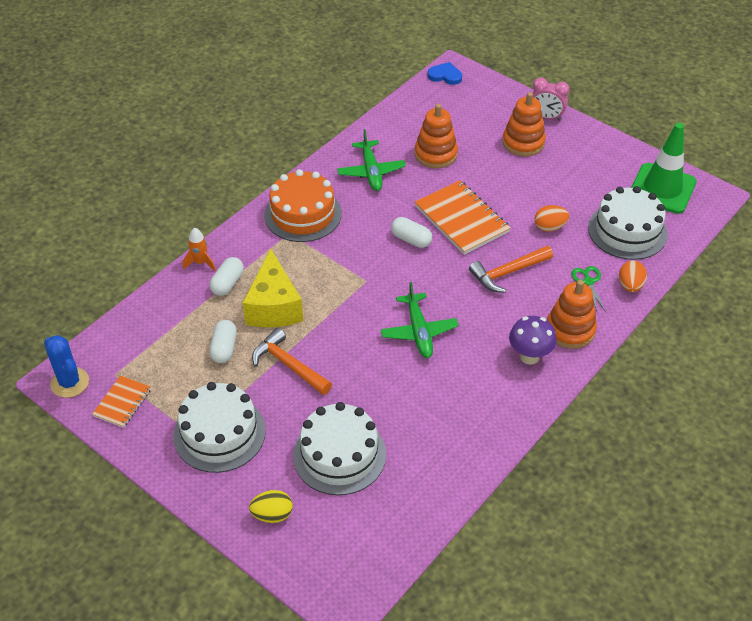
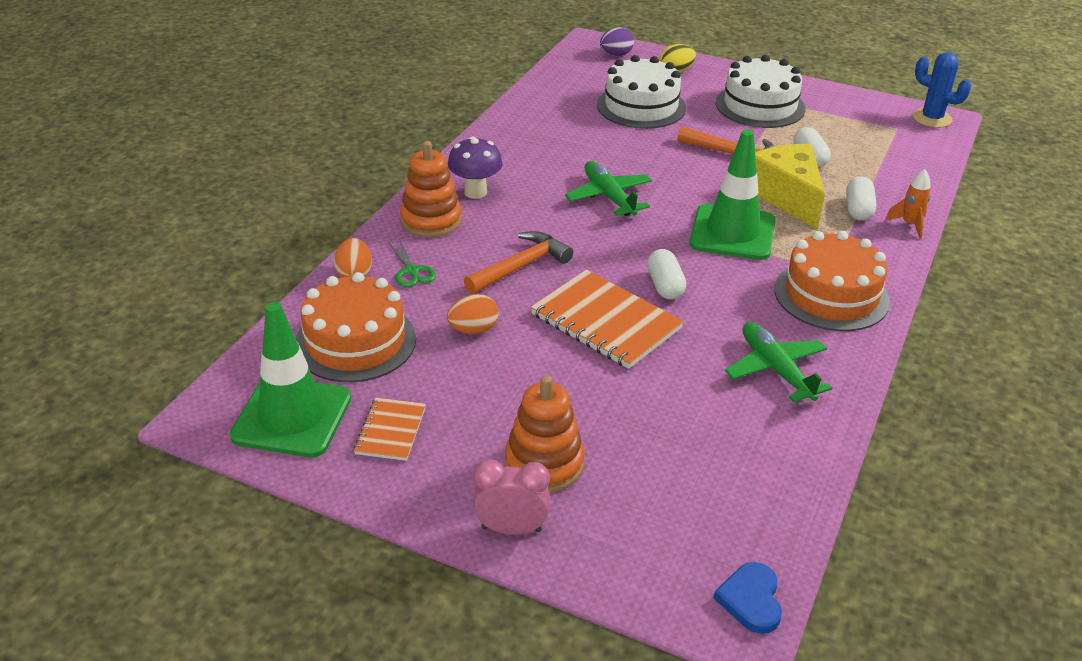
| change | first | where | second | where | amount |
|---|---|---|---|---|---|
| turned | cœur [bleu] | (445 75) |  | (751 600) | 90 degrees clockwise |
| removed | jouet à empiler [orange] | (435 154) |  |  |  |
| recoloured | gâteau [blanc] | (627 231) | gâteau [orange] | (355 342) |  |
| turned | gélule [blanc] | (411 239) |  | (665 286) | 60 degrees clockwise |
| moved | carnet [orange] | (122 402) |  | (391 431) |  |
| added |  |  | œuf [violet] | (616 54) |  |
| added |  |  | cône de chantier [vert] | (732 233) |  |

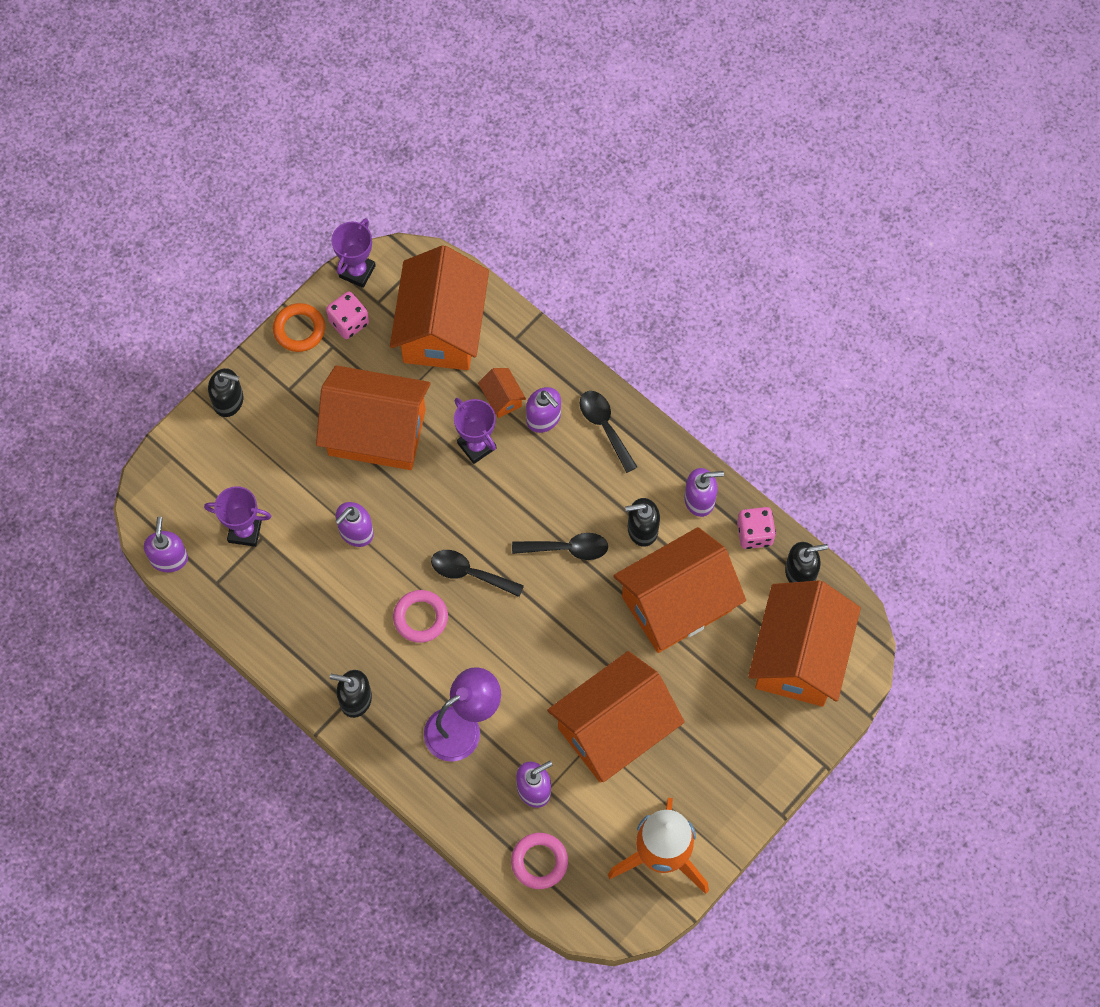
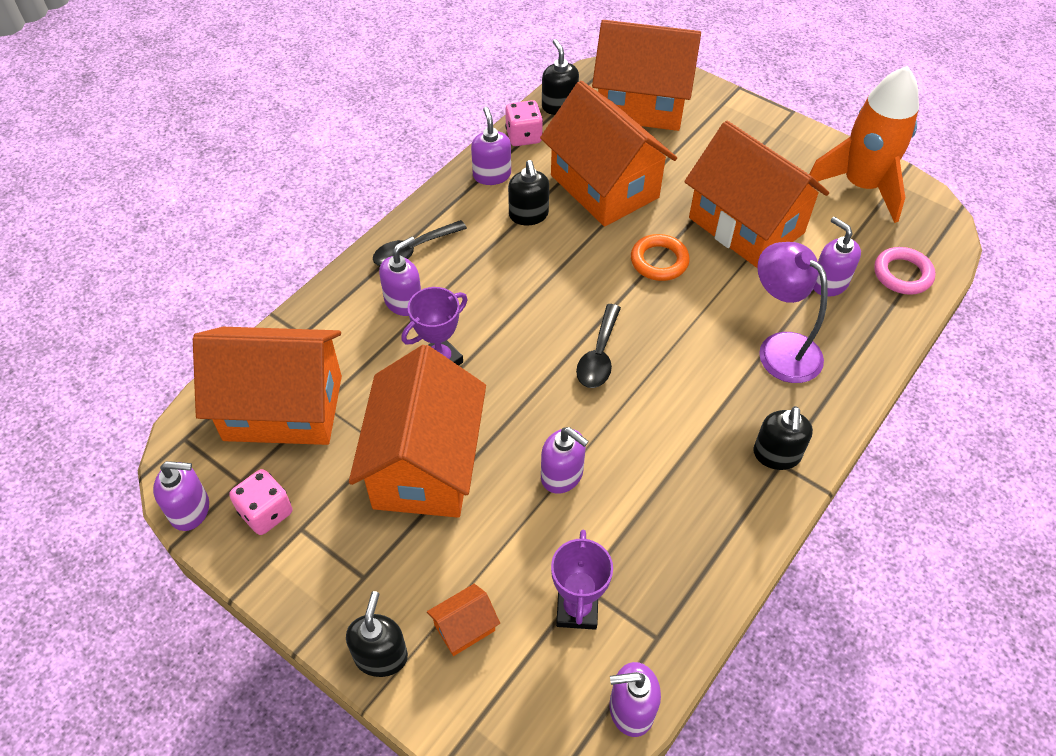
| change | first | where | second | where | amount |
|---|---|---|---|---|---|
| replaced | trophée [violet] | (357 271) | distributeur de savon [violet] | (190 510) |  |
| moved | anneau [orange] | (299 329) |  | (659 261) |  |
| moved | maison [orange] | (502 398) |  | (464 628) |  |
| removed | cuillère [noir] | (567 548) |  |  |  |
| removed | anneau [rose] | (420 617) |  |  |  |

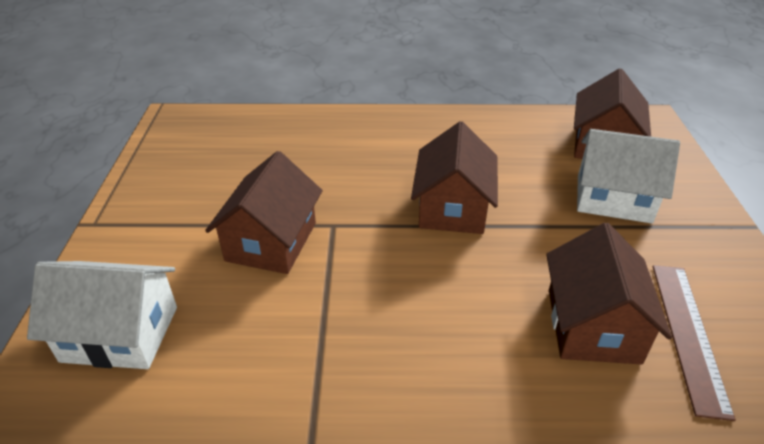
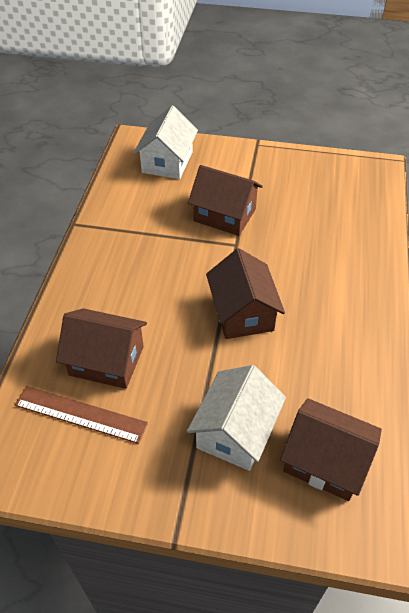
| change | first | where | second | where | amount |
|---|---|---|---|---|---|
| turned | maison [marron] | (452 208) |  | (242 313) | 60 degrees clockwise |

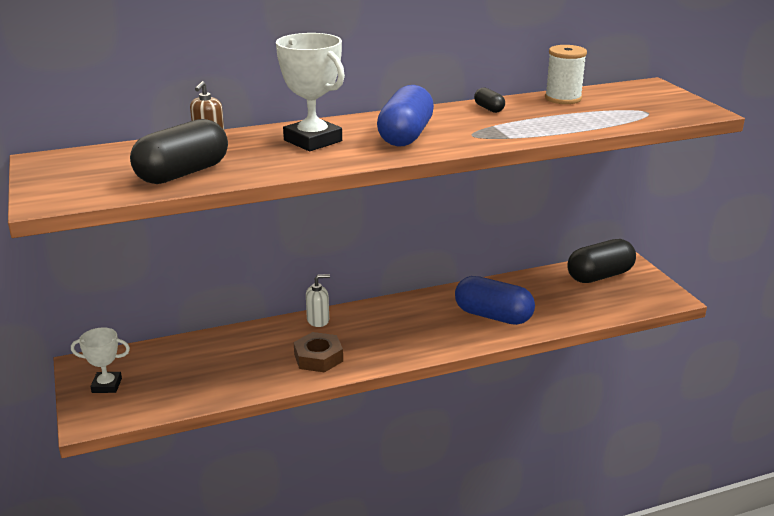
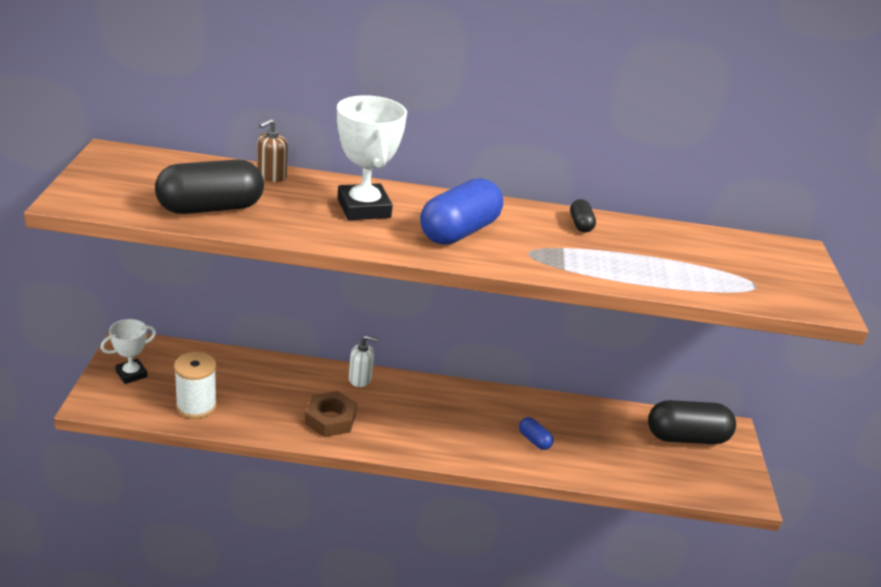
| change | first | where | second | where | amount |
|---|---|---|---|---|---|
| moved | bobine [blanc] | (563 98) |  | (196 406) |  |
| resized | gélule [bleu] | (493 316) |  | (534 440) | x0.46 |
| turned | trophée [blanc] | (107 385) |  | (131 374) | 60 degrees counterclockwise |

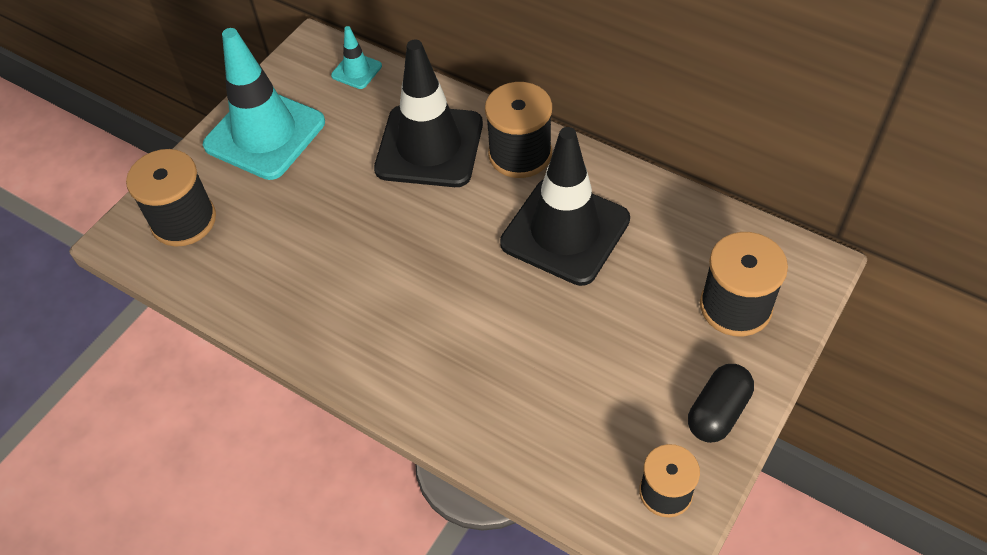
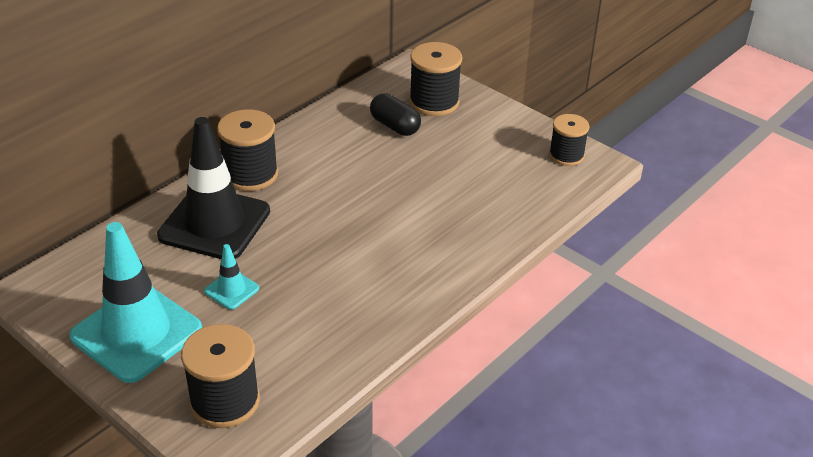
| change | first | where | second | where | amount |
|---|---|---|---|---|---|
| moved | cône de chantier [turquoise] | (356 71) |  | (231 290) |  |
| removed | cône de chantier [noir] | (565 231) |  |  |  |
| moved | gélule [noir] | (717 412) |  | (395 126) |  |

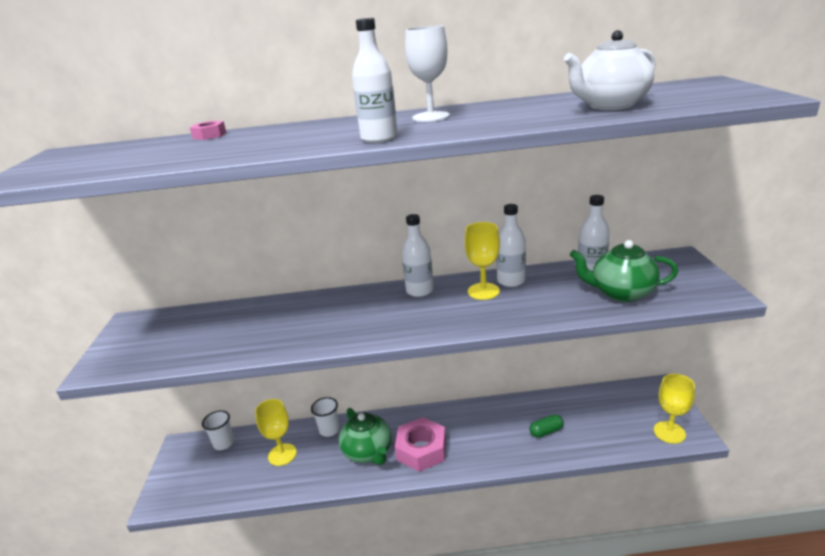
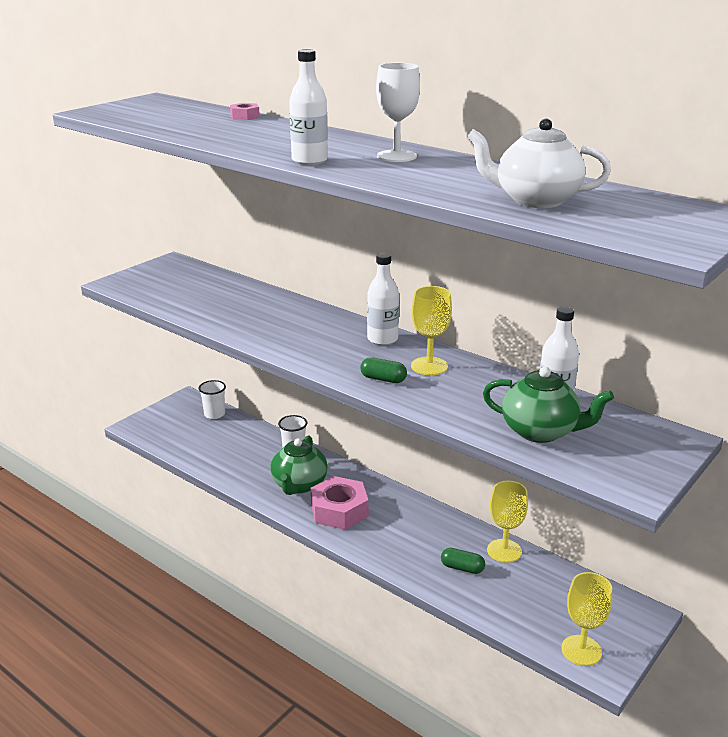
| change | first | where | second | where | amount |
|---|---|---|---|---|---|
| removed | bouteille [blanc] | (511 281) |  |  |  |
| turned | théière [vert] | (621 293) |  | (541 431) | 150 degrees clockwise |
| moved | verre à pied [jaune] | (282 454) |  | (504 551) |  |
| added |  |  | gélule [vert] | (383 379) |  |

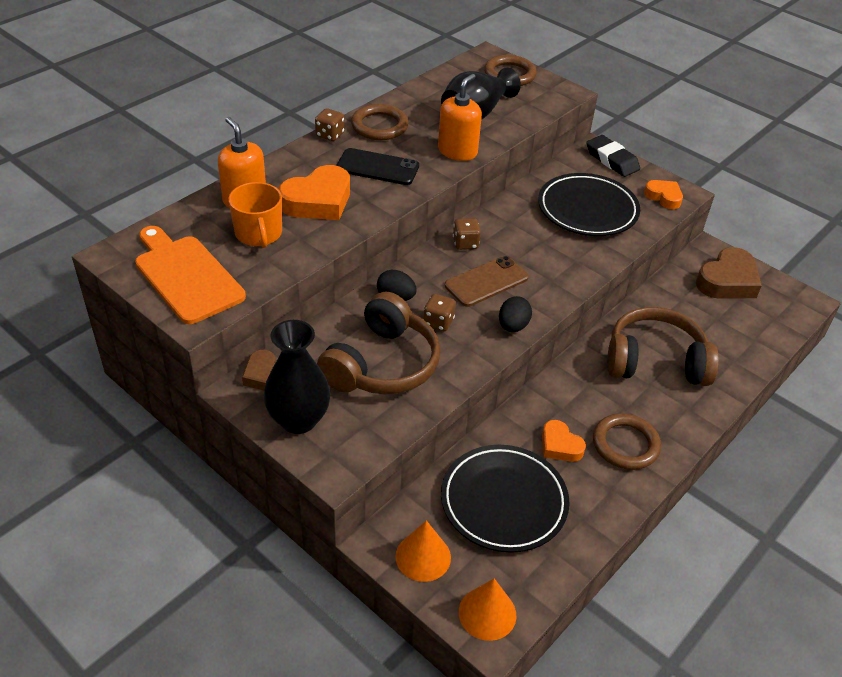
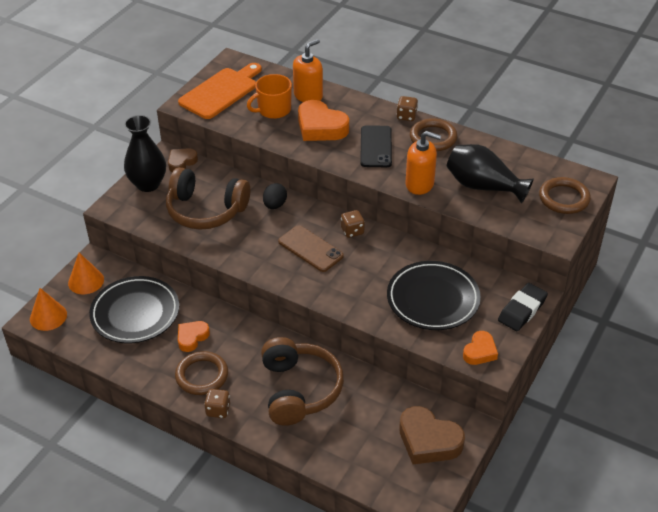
| change | first | where | second | where | amount |
|---|---|---|---|---|---|
| moved | dé [marron] | (438 322) |  | (218 410) |  |
| removed | œuf [noir] | (513 326) |  |  |  |

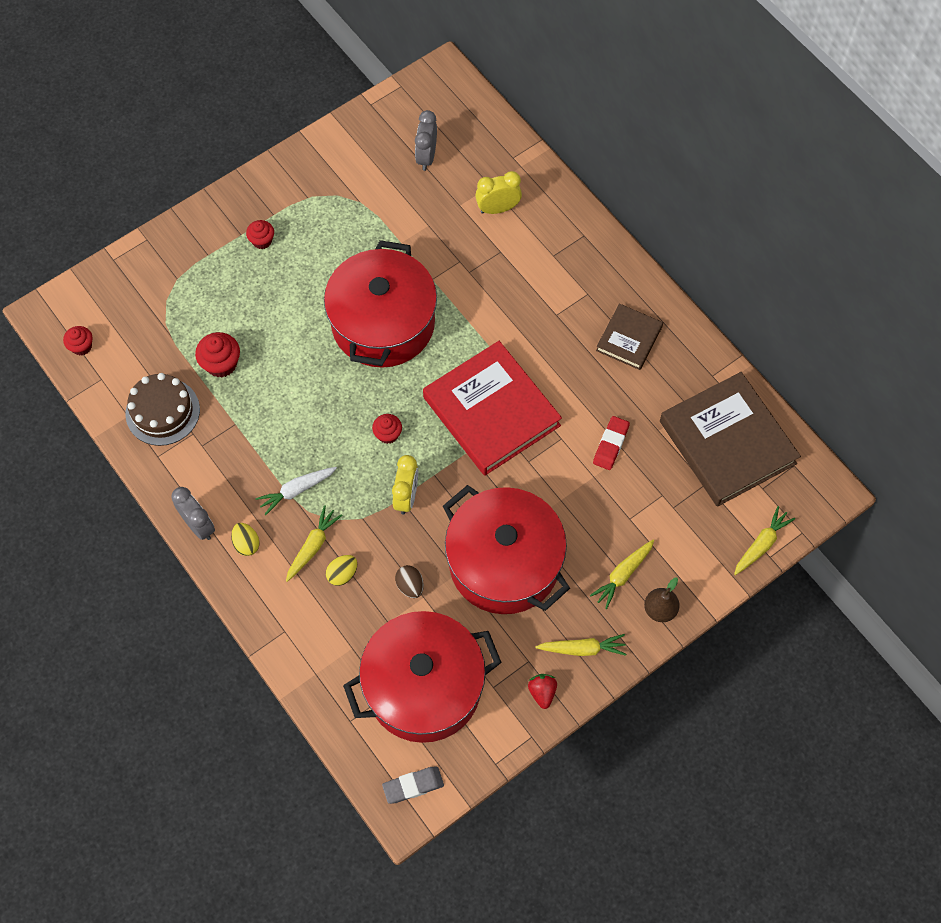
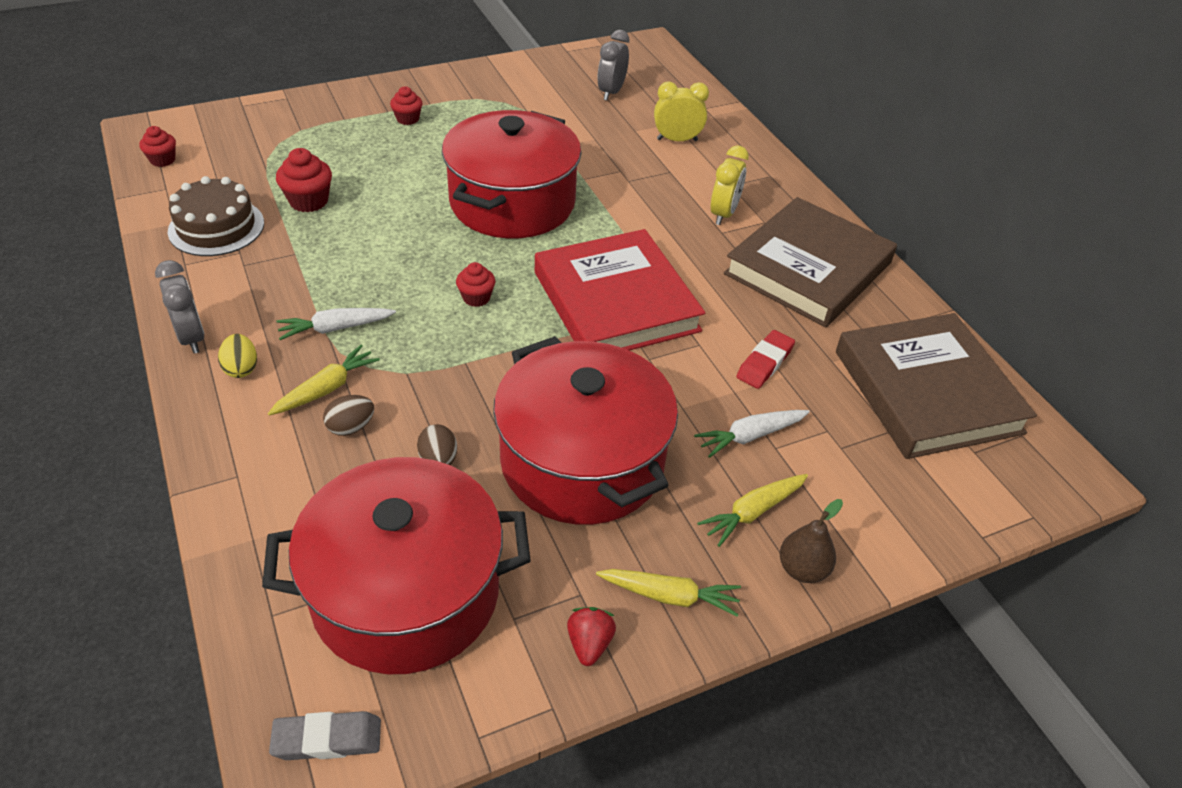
| change | first | where | second | where | amount |
|---|---|---|---|---|---|
| resized | livre [marron] | (629 339) |  | (808 268) | x1.90 |
| moved | réveil [jaune] | (406 497) |  | (723 214) |  |
| removed | carotte [jaune] | (761 544) |  |  |  |
| recoloured | œuf [jaune] | (342 574) | œuf [marron] | (351 427) |  |
| added |  |  | carotte [blanc] | (750 436) |  |

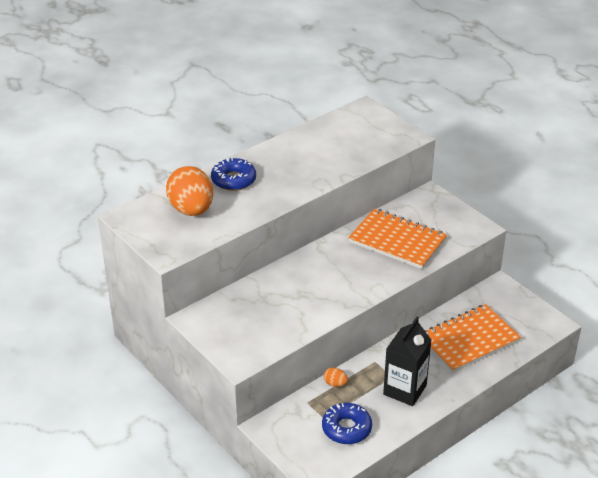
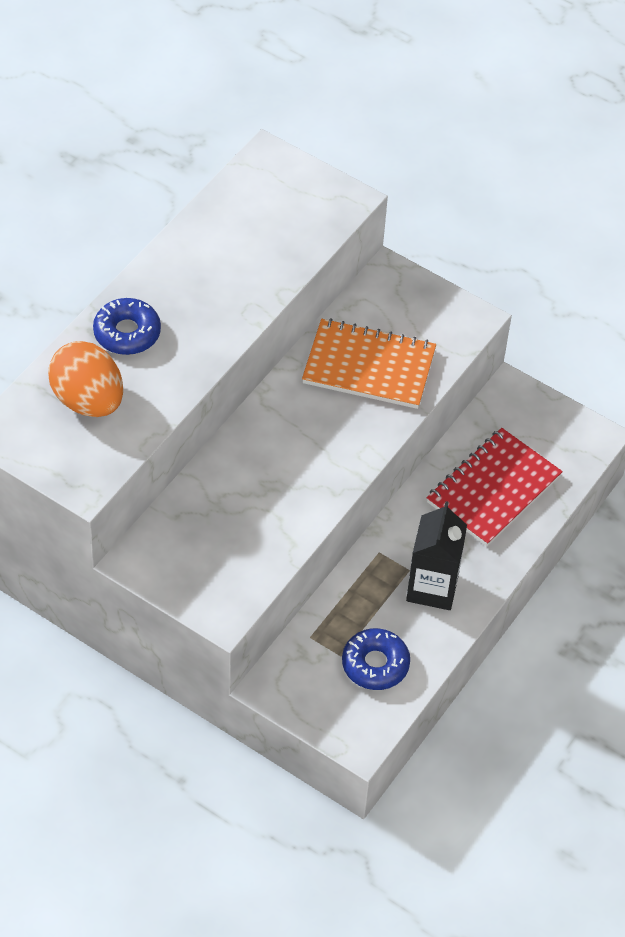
| change | first | where | second | where | amount |
|---|---|---|---|---|---|
| recoloured | carnet [orange] | (469 340) | carnet [rouge] | (493 489) |  |
| removed | œuf [orange] | (335 384) |  |  |  |

